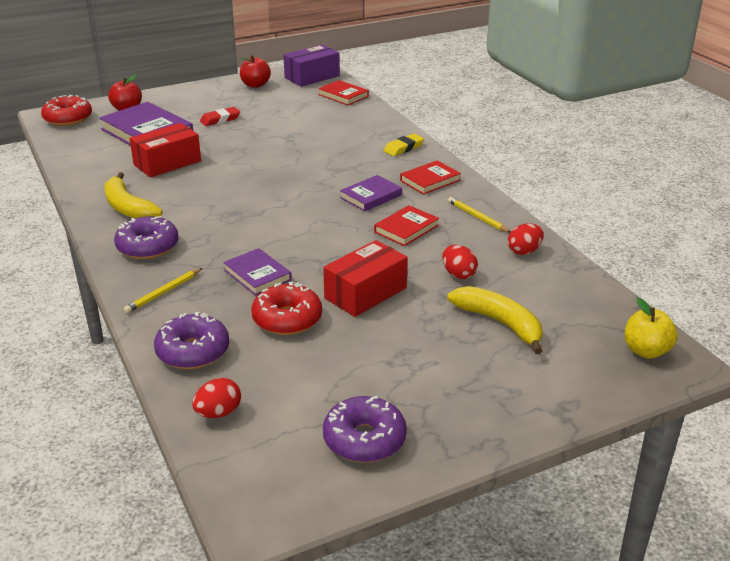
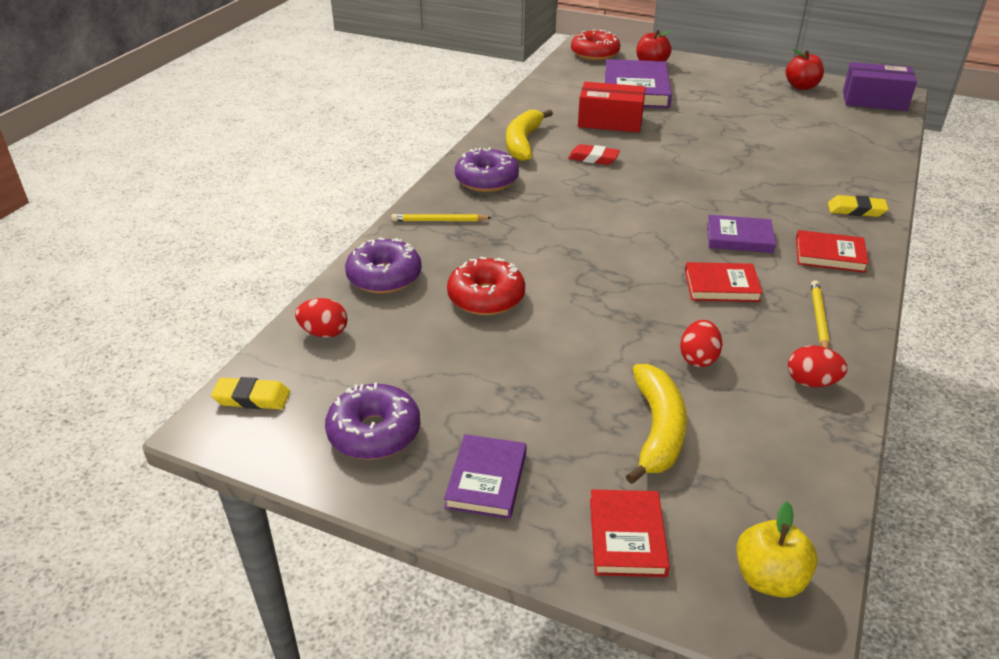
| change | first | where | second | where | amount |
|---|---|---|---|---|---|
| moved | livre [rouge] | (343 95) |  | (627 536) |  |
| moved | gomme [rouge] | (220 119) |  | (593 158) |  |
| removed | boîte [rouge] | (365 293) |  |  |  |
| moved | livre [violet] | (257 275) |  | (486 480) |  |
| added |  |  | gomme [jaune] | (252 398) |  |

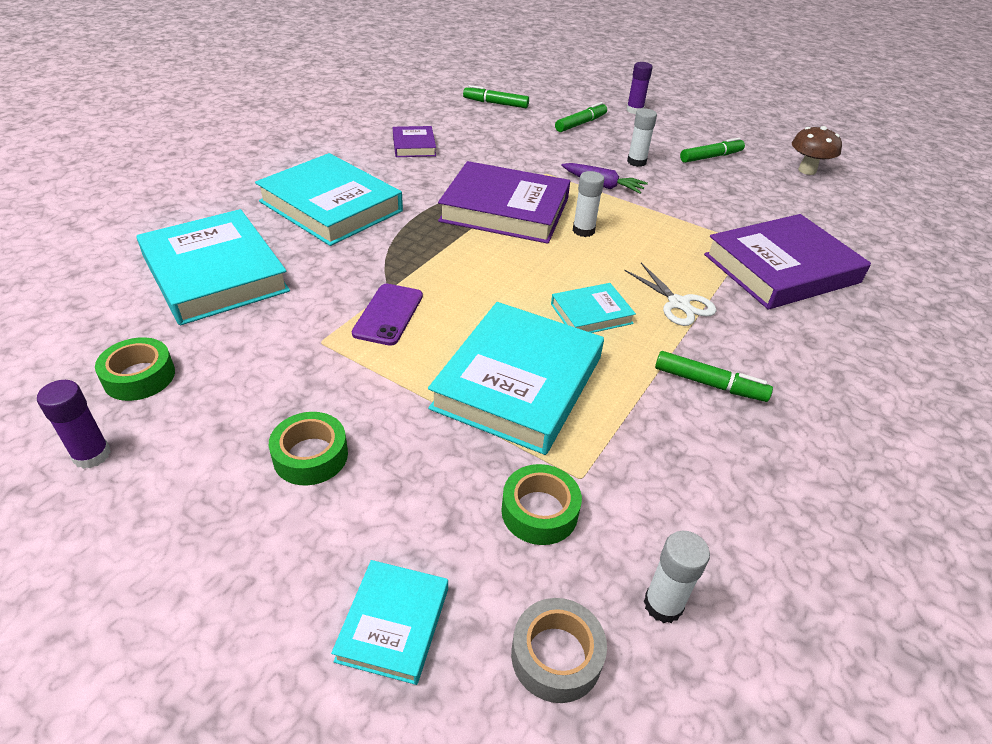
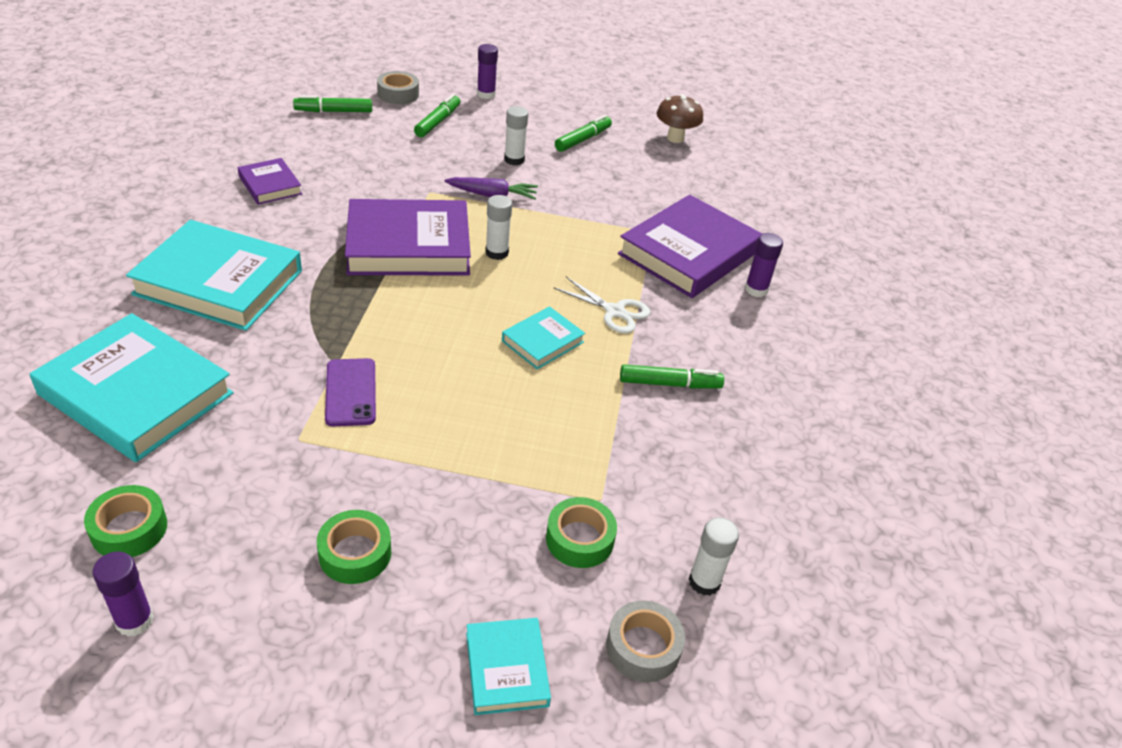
| change | first | where | second | where | amount |
|---|---|---|---|---|---|
| removed | livre [turquoise] | (518 383) |  |  |  |
| added |  |  | ruban adhésif [gris] | (398 94) |  |
| added |  |  | bâton de colle [violet] | (756 289) |  |

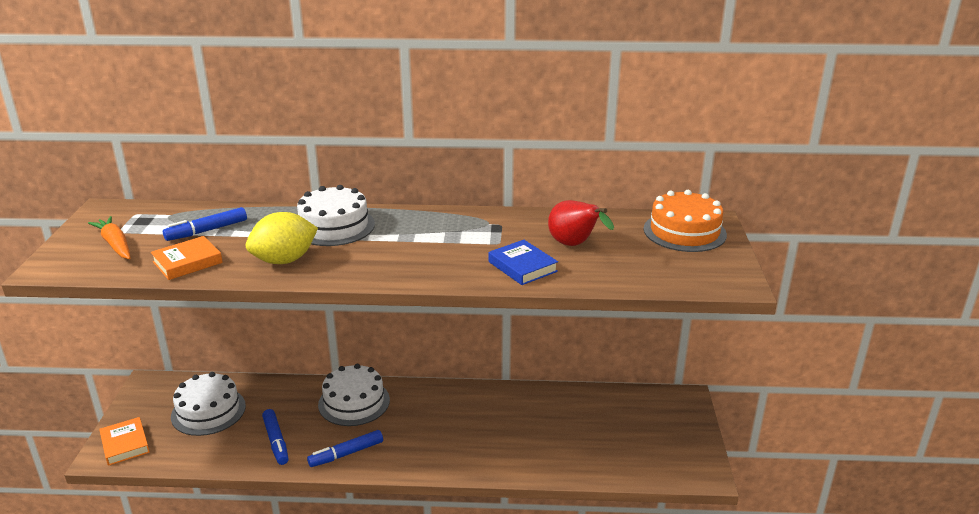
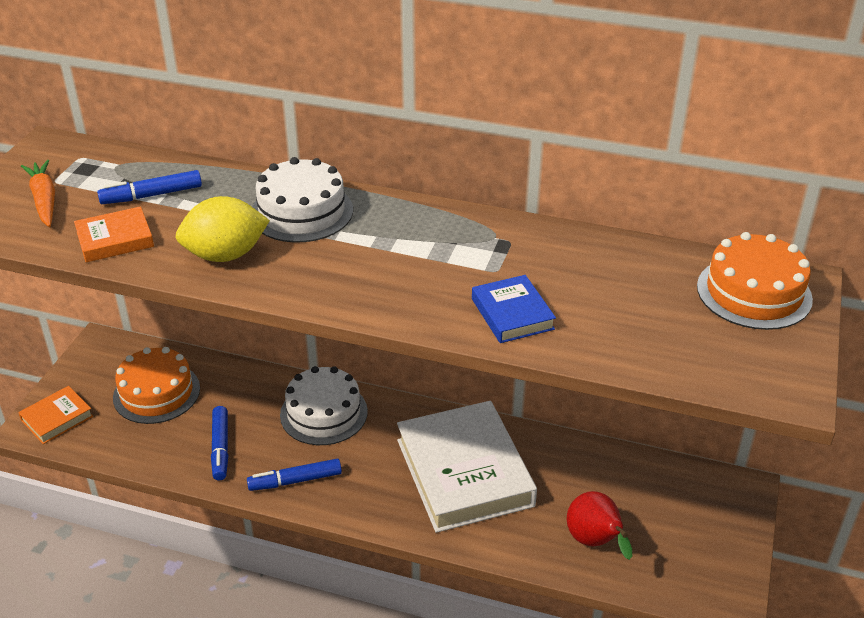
| change | first | where | second | where | amount |
|---|---|---|---|---|---|
| moved | poire [rouge] | (574 245) |  | (595 542) |  |
| recoloured | gâteau [blanc] | (208 411) | gâteau [orange] | (156 393) |  |
| turned | livre [orange] | (125 444) |  | (57 418) | 60 degrees clockwise |
| added |  |  | livre [blanc] | (464 472) |  |

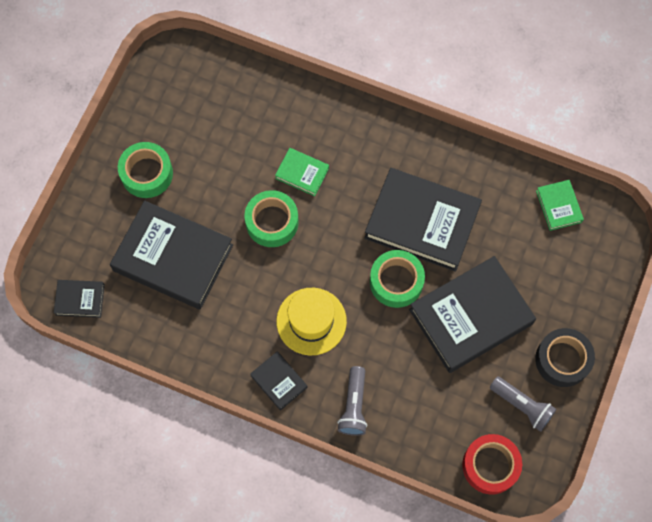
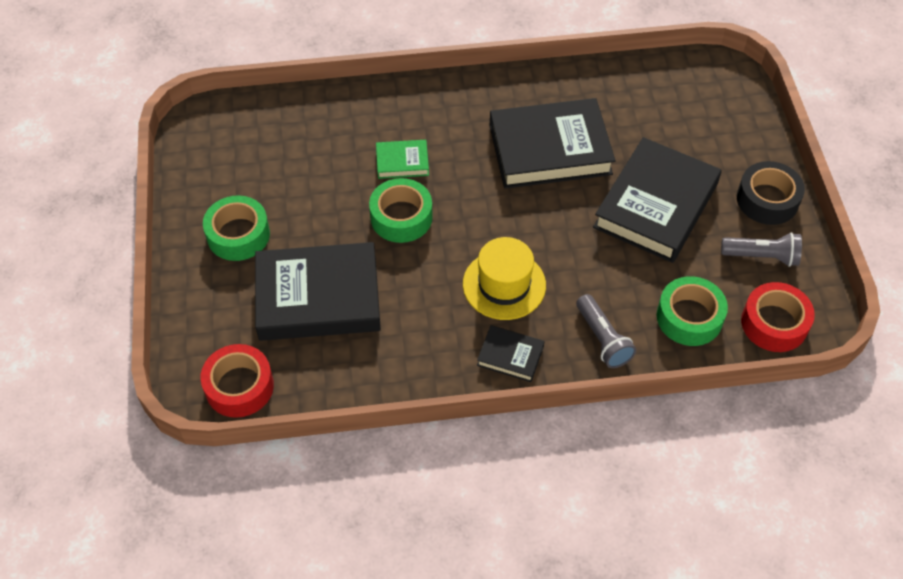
| change | first | where | second | where | amount |
|---|---|---|---|---|---|
| removed | livre [vert] | (558 206) |  |  |  |
| moved | ruban adhésif [vert] | (396 281) |  | (689 317) |  |
| replaced | livre [noir] | (80 299) | ruban adhésif [rouge] | (239 386) |  |

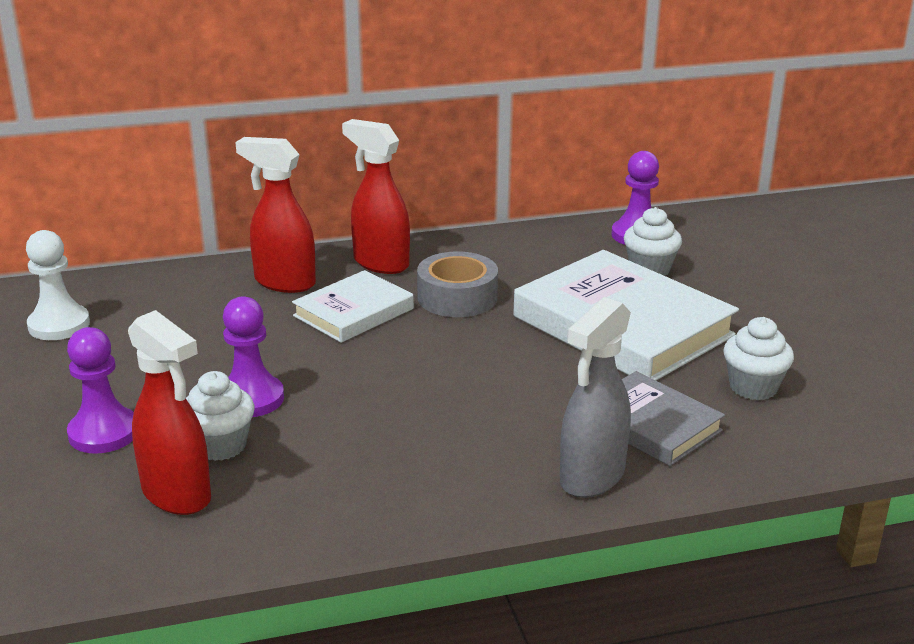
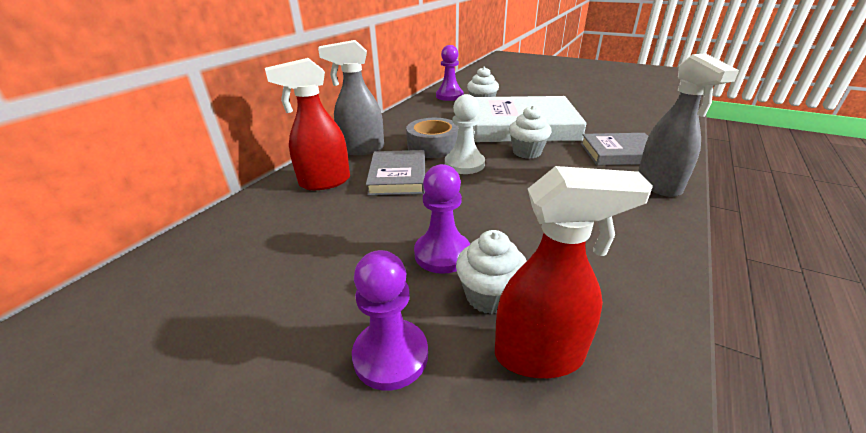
| change | first | where | second | where | amount |
|---|---|---|---|---|---|
| recoloured | vaporisateur [rouge] | (380 263) | vaporisateur [gris] | (361 149) |  |
| moved | pion [blanc] | (59 325) |  | (464 164) |  |
| recoloured | livre [blanc] | (353 312) | livre [gris] | (398 176) |  |
| moved | muffin [blanc] | (753 387) |  | (527 152) |  |

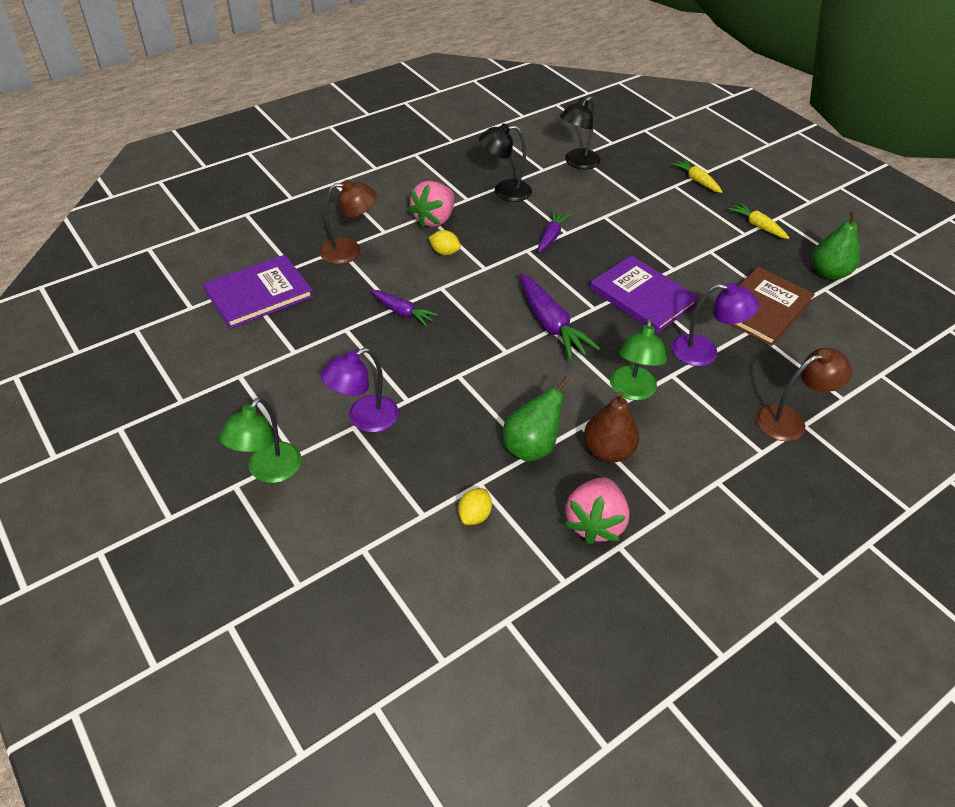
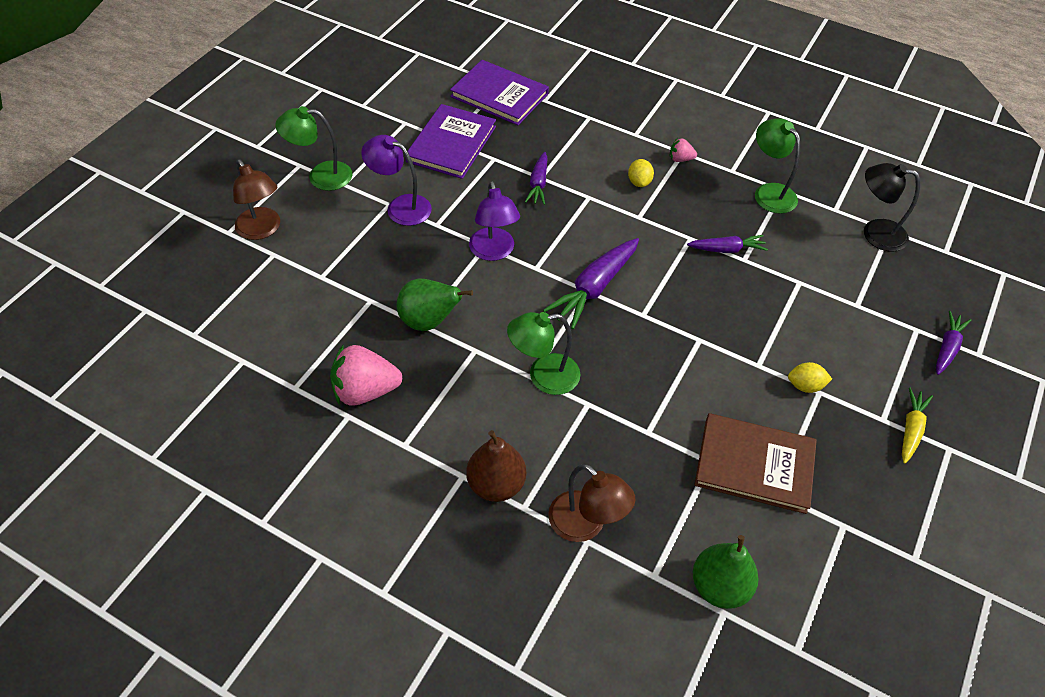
| change | first | where | second | where | amount |
|---|---|---|---|---|---|
| recoloured | lampe [noir] | (504 191) | lampe [vert] | (769 192) |  |
| recoloured | carotte [jaune] | (696 180) | carotte [violet] | (947 348) |  |
| moved | lampe [marron] | (349 250) |  | (262 230) |  |
| resized | fraise [rose] | (434 219) |  | (680 159) | x0.49 |
| moved | poire [vert] | (828 273) |  | (719 586) |  |
| moved | livre [violet] | (642 296) |  | (451 144) |  |
| moved | lampe [violet] | (704 352) |  | (493 252) |  |
| moved | poire [marron] | (607 451) |  | (496 484) |  |
| moved | citron [jaune] | (474 515) |  | (805 386) |  |

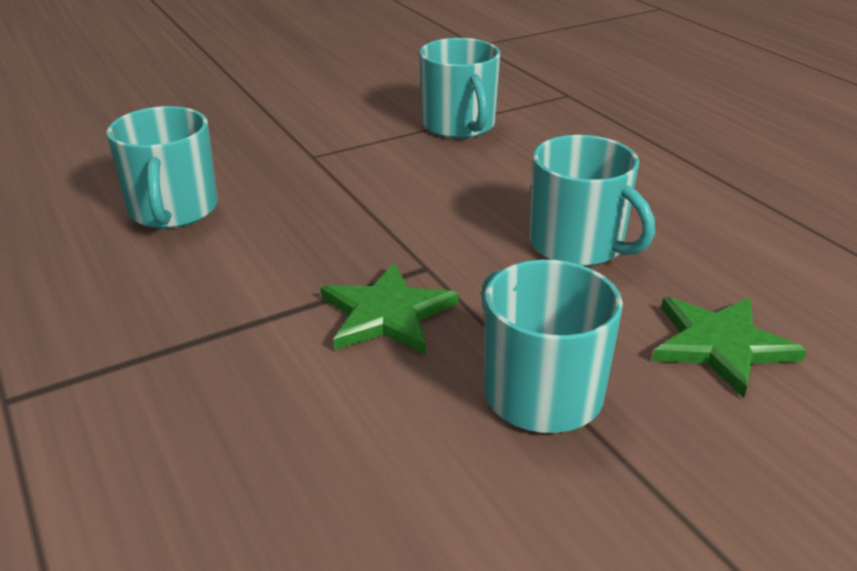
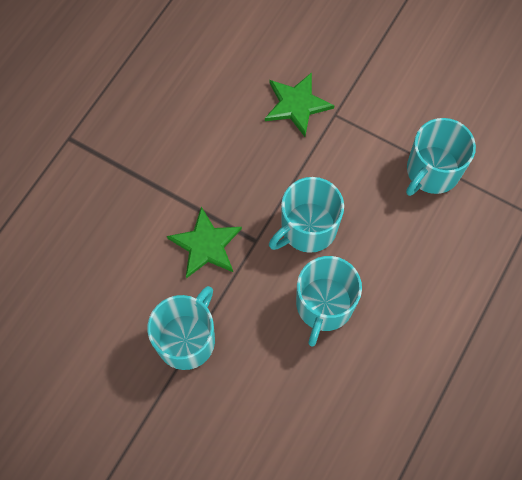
| change | first | where | second | where | amount |
|---|---|---|---|---|---|
| moved | tasse [turquoise] | (173 210) |  | (307 228) |  |
| moved | étoile [vert] | (720 345) |  | (296 105) |  |

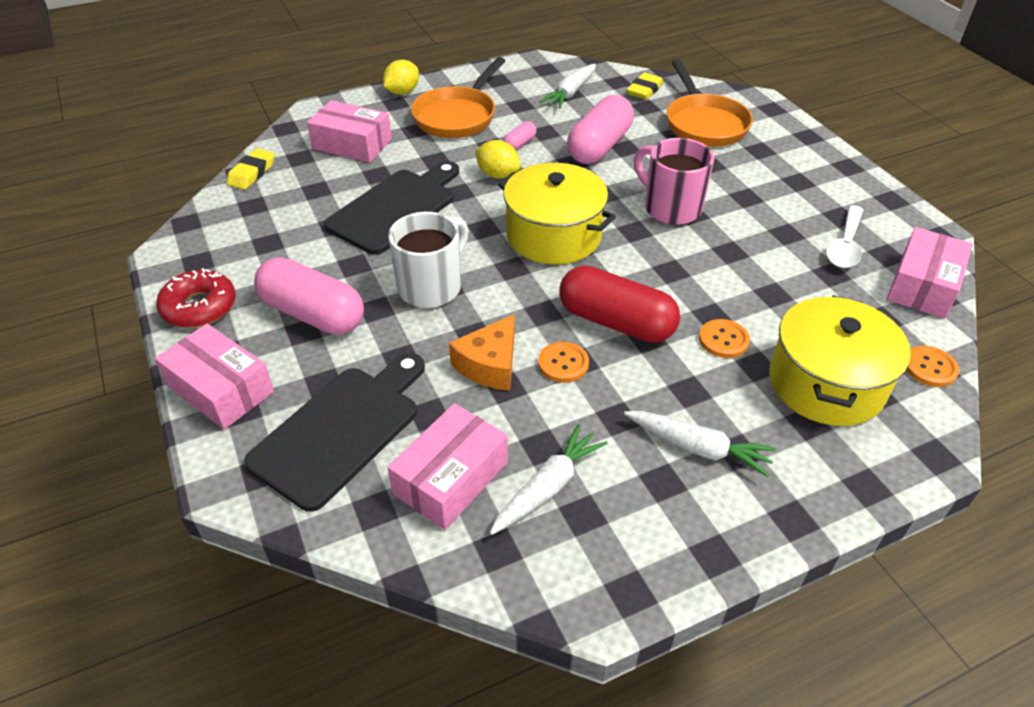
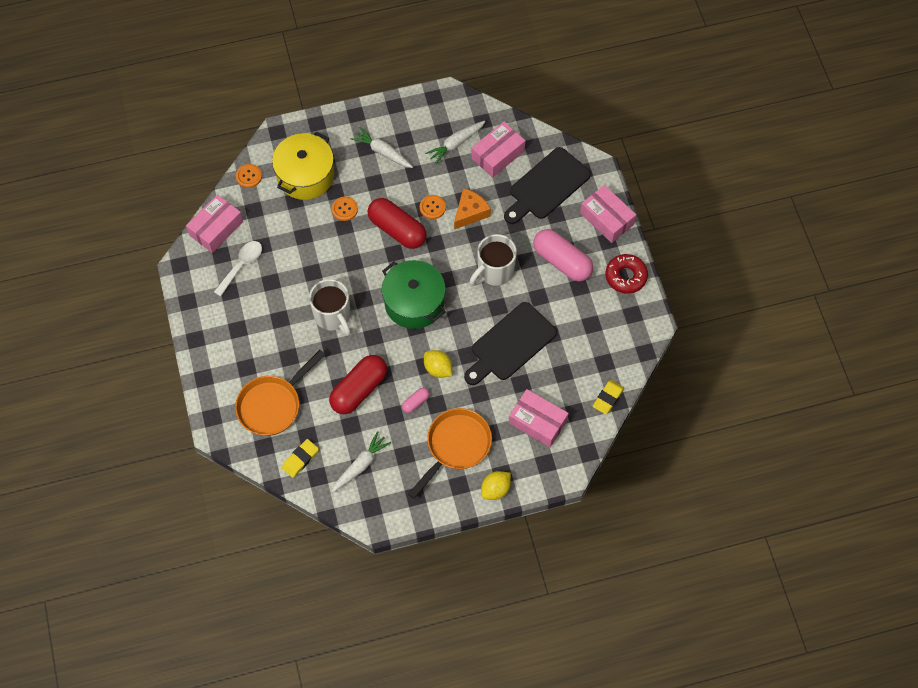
| change | first | where | second | where | amount |
|---|---|---|---|---|---|
| turned | poêle [orange] | (704 124) |  | (272 405) | 135 degrees counterclockwise |
| recoloured | gélule [rose] | (599 146) | gélule [rouge] | (359 390) |  |
| recoloured | tasse [rose] | (670 208) | tasse [blanc] | (333 316) |  |
| recoloured | marmite [jaune] | (554 235) | marmite [vert] | (414 302) |  |

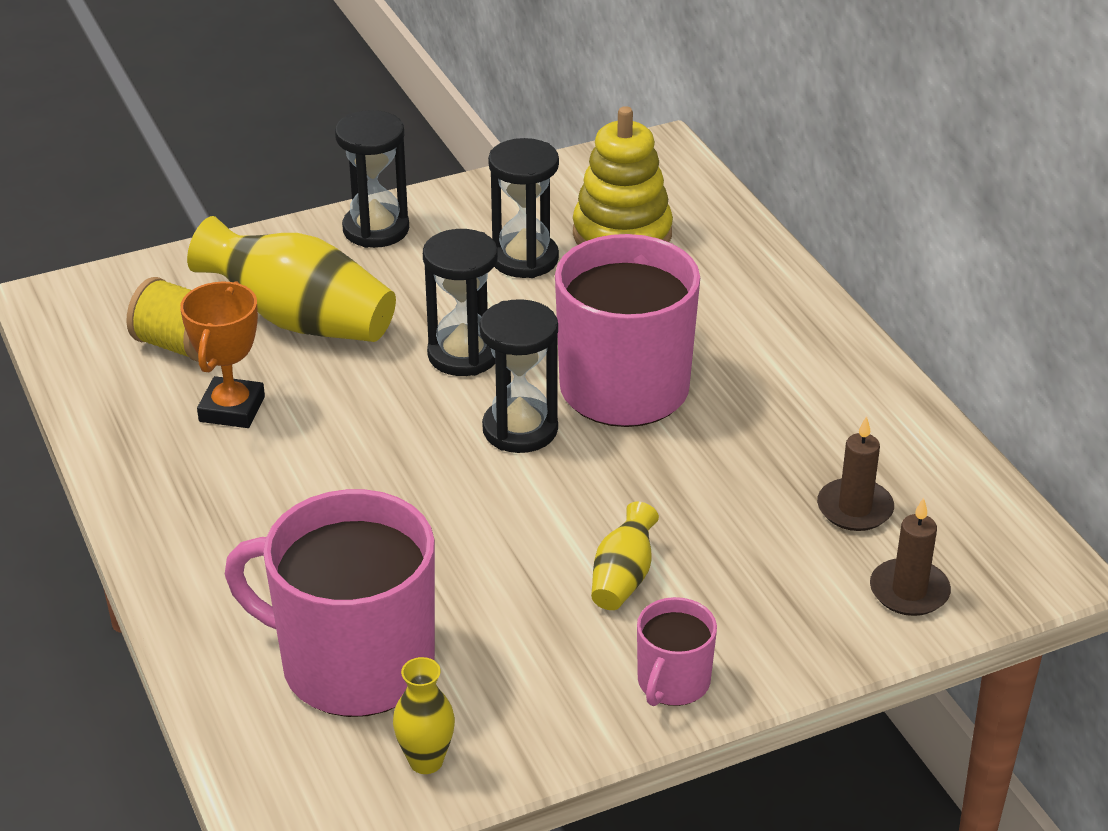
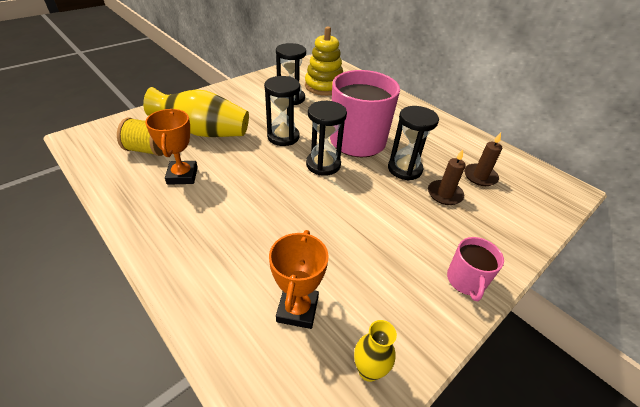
| change | first | where | second | where | amount |
|---|---|---|---|---|---|
| moved | sablier [noir] | (376 229) |  | (404 169) |  |
| replaced | tasse [rose] | (354 663) | trophée [orange] | (297 309) |  |
| moved | bougie [marron] | (909 591) |  | (444 194) |  |
| removed | vase [jaune] | (623 578) |  |  |  |

